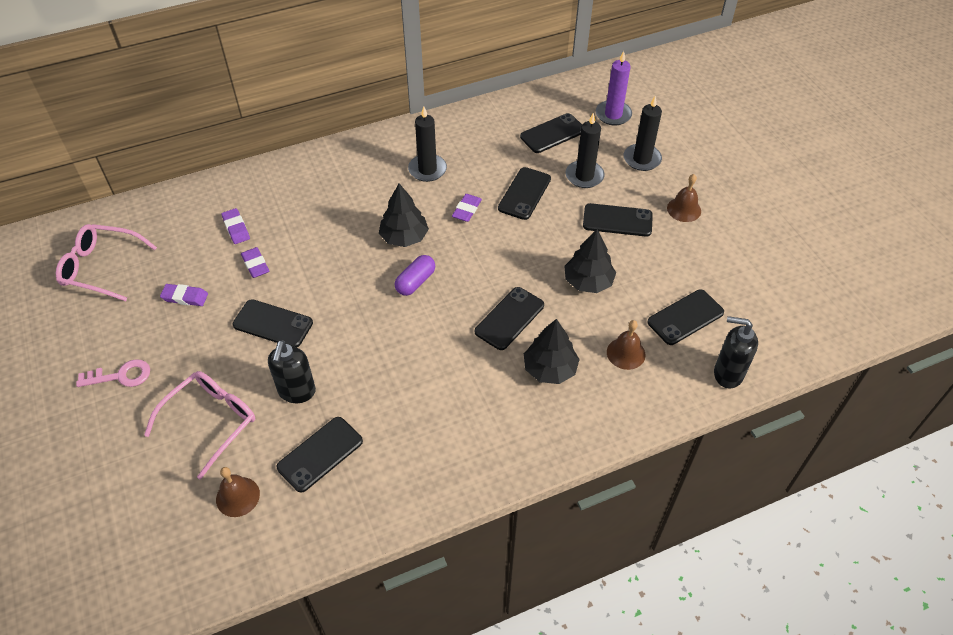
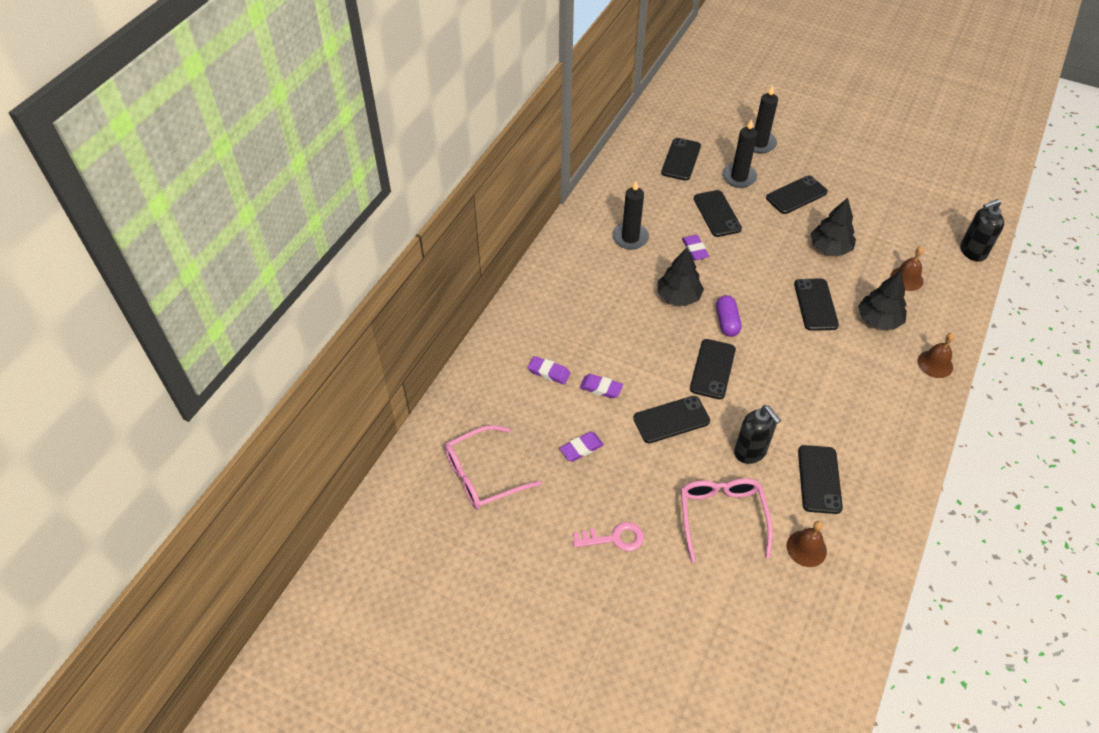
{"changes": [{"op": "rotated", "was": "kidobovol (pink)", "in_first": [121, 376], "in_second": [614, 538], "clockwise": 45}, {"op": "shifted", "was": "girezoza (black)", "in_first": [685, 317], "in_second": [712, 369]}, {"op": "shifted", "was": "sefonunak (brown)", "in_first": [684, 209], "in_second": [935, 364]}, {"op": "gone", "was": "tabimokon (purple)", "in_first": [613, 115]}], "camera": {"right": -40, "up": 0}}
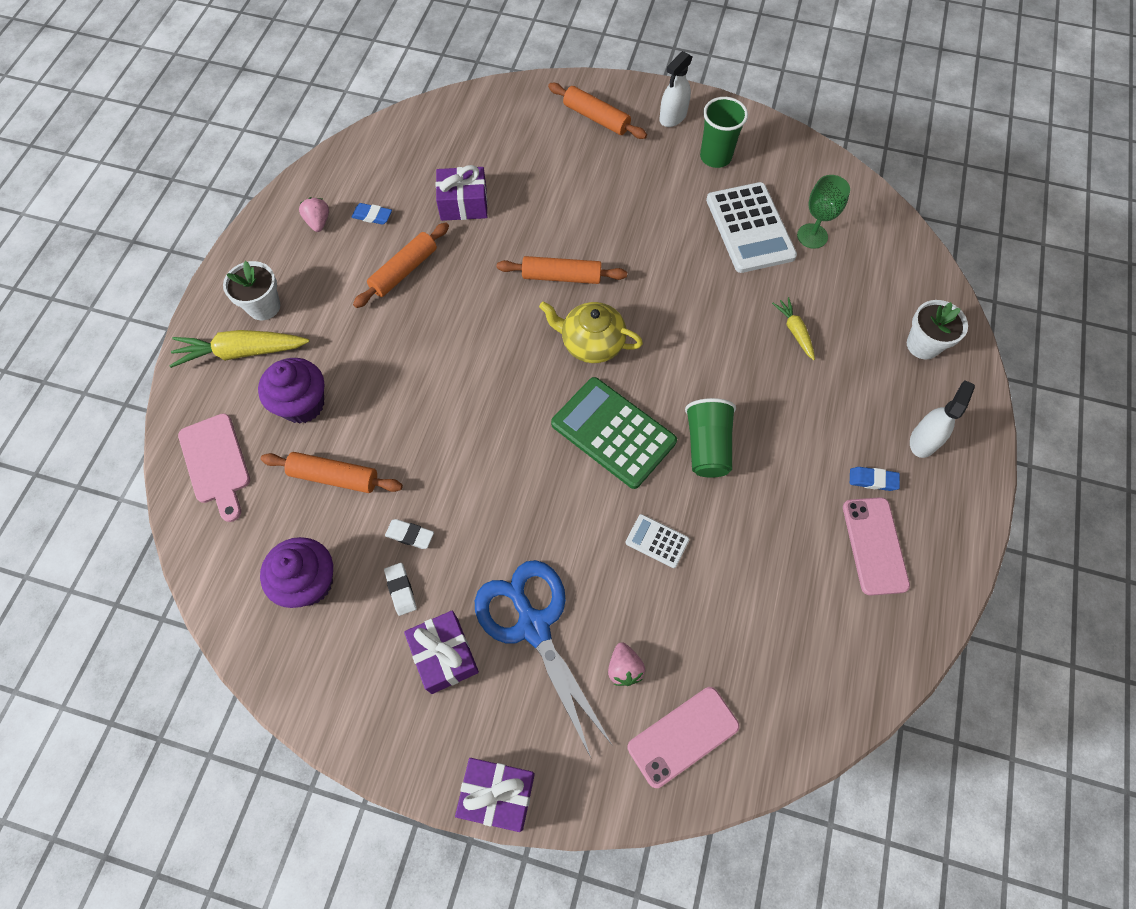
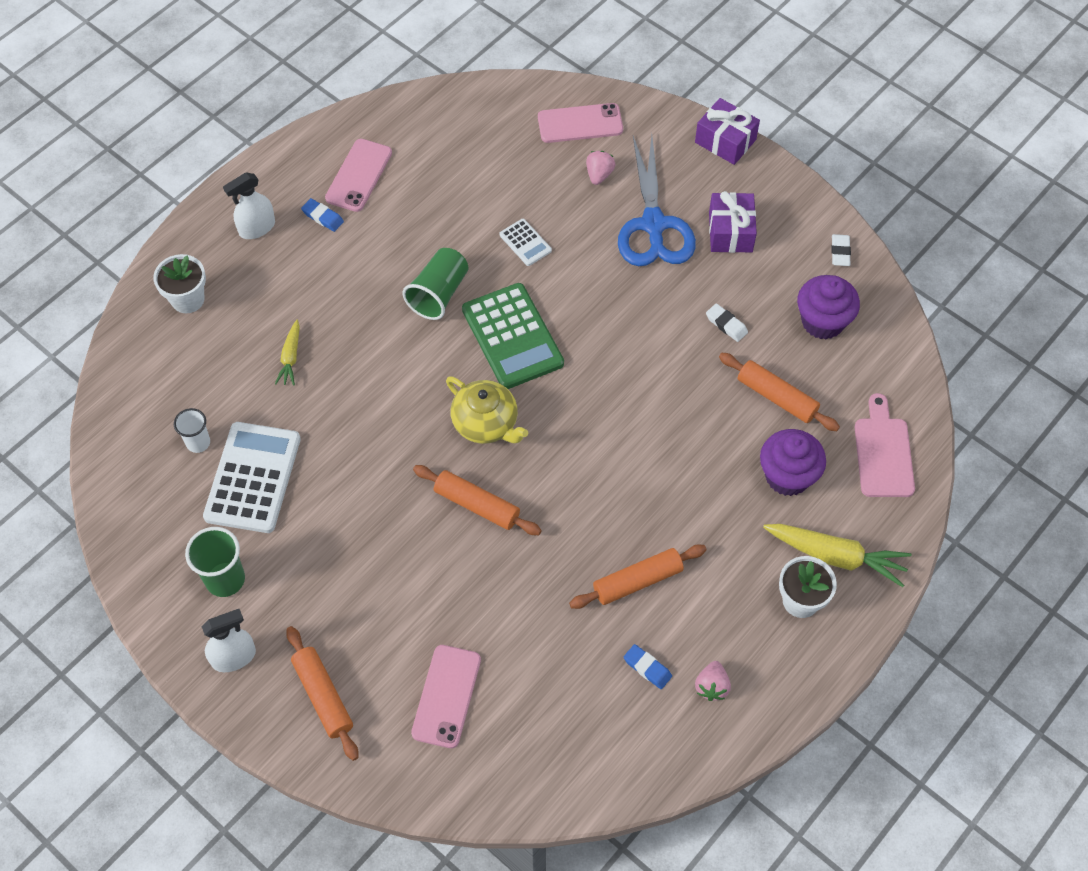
{"changes": [{"op": "swapped", "was": "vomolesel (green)", "now": "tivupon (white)", "in_first": [812, 236], "in_second": [198, 443]}, {"op": "new", "now": "girezoza (pink)", "in_second": [446, 696]}, {"op": "shifted", "was": "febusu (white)", "in_first": [401, 590], "in_second": [840, 252]}, {"op": "gone", "was": "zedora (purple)", "in_first": [463, 204]}], "camera": {"right": -155, "up": -5}}
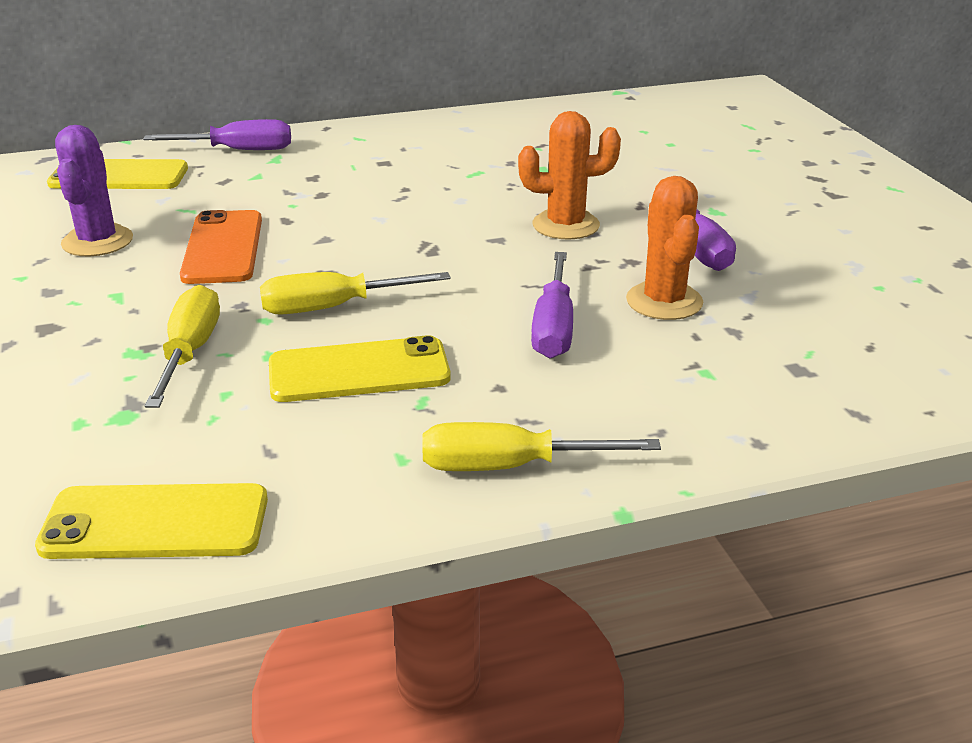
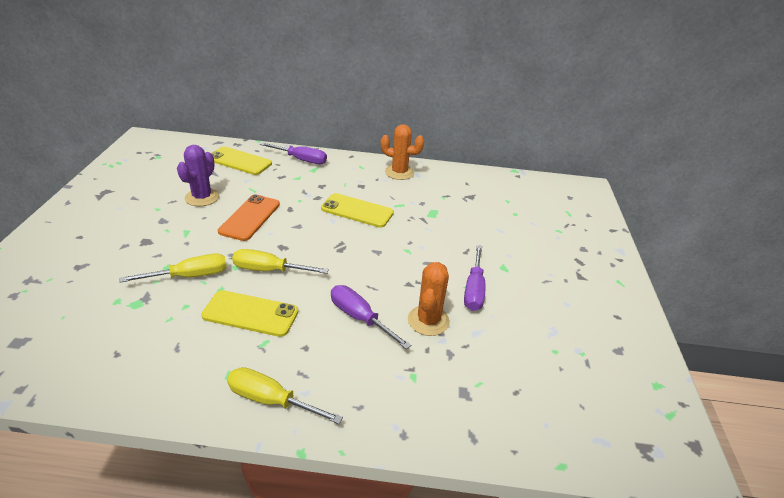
{"changes": [{"op": "rotated", "was": "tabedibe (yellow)", "in_first": [189, 352], "in_second": [189, 276], "clockwise": 45}, {"op": "shifted", "was": "girezoza (yellow)", "in_first": [155, 523], "in_second": [357, 211]}, {"op": "rotated", "was": "tabedibe (purple)", "in_first": [553, 327], "in_second": [360, 318], "clockwise": 105}, {"op": "shifted", "was": "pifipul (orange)", "in_first": [565, 225], "in_second": [399, 172]}], "camera": {"right": 20, "up": 5}}
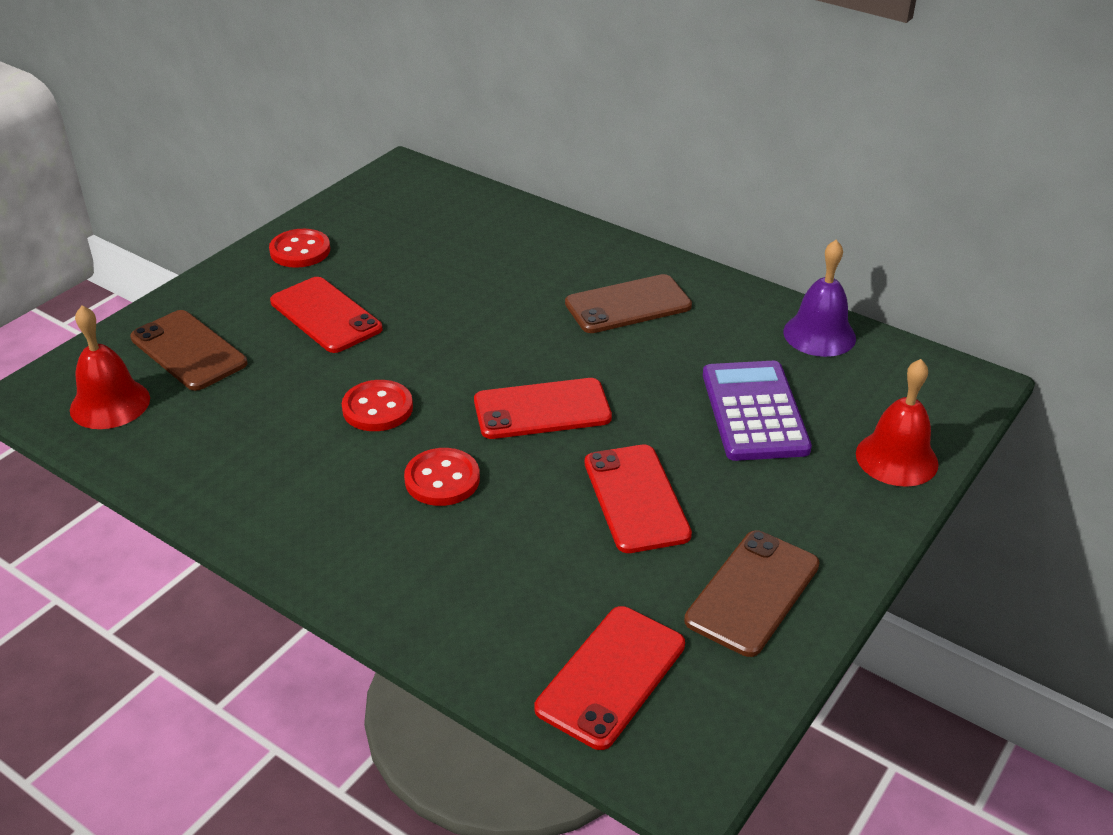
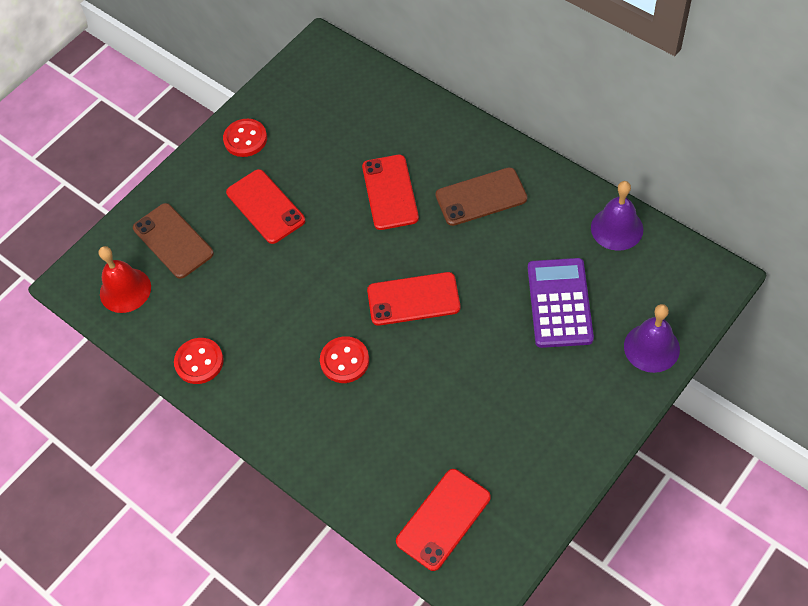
{"changes": [{"op": "shifted", "was": "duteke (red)", "in_first": [377, 408], "in_second": [199, 362]}, {"op": "shifted", "was": "girezoza (red)", "in_first": [636, 498], "in_second": [390, 192]}, {"op": "repainted", "was": "sefonunak (red)", "now": "sefonunak (purple)", "in_first": [896, 458], "in_second": [651, 347]}, {"op": "gone", "was": "girezoza (brown)", "in_first": [752, 592]}], "camera": {"right": 10, "up": 20}}
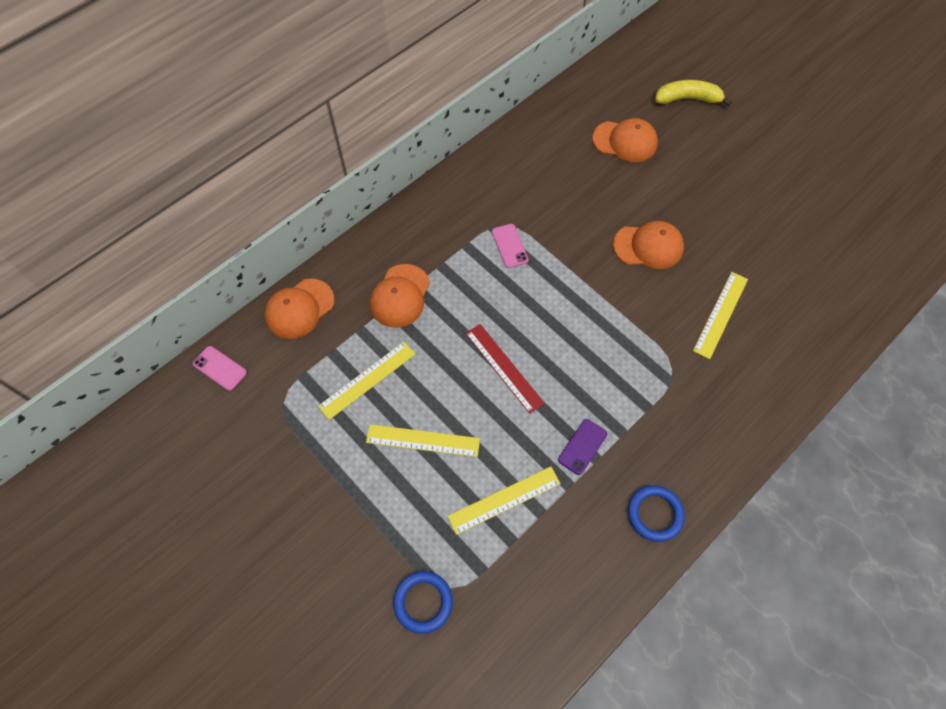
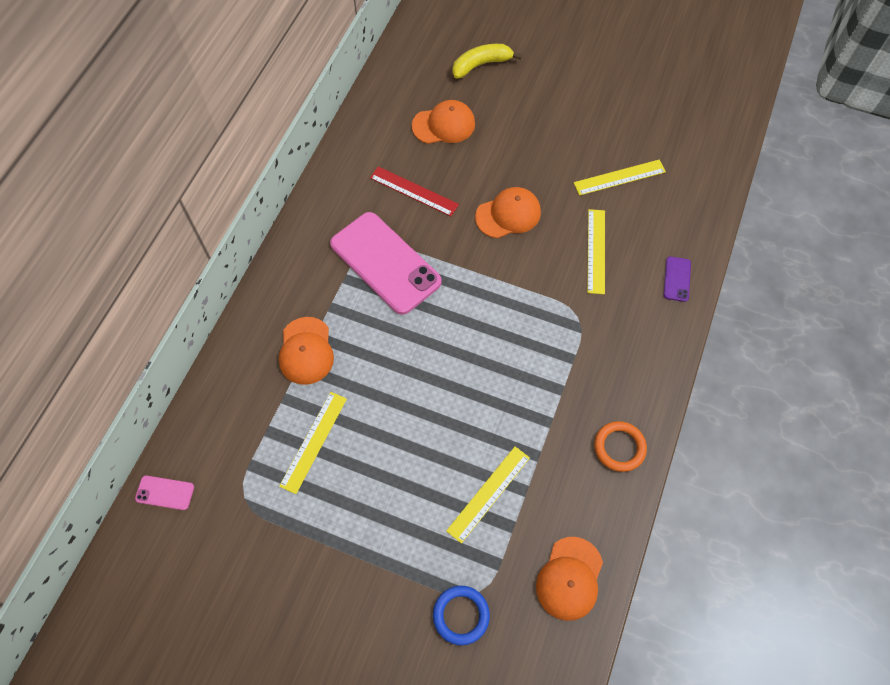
{"changes": [{"op": "scaled", "was": "girezoza (pink)", "in_first": [509, 246], "in_second": [385, 263], "ratio": 2.39}, {"op": "shifted", "was": "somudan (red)", "in_first": [503, 367], "in_second": [413, 191]}, {"op": "shifted", "was": "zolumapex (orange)", "in_first": [299, 308], "in_second": [569, 578]}, {"op": "shifted", "was": "somudan (yellow)", "in_first": [423, 440], "in_second": [619, 177]}, {"op": "repainted", "was": "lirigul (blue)", "now": "lirigul (orange)", "in_first": [655, 514], "in_second": [619, 447]}, {"op": "shifted", "was": "girezoza (purple)", "in_first": [582, 447], "in_second": [677, 279]}], "camera": {"right": -25, "up": 0}}
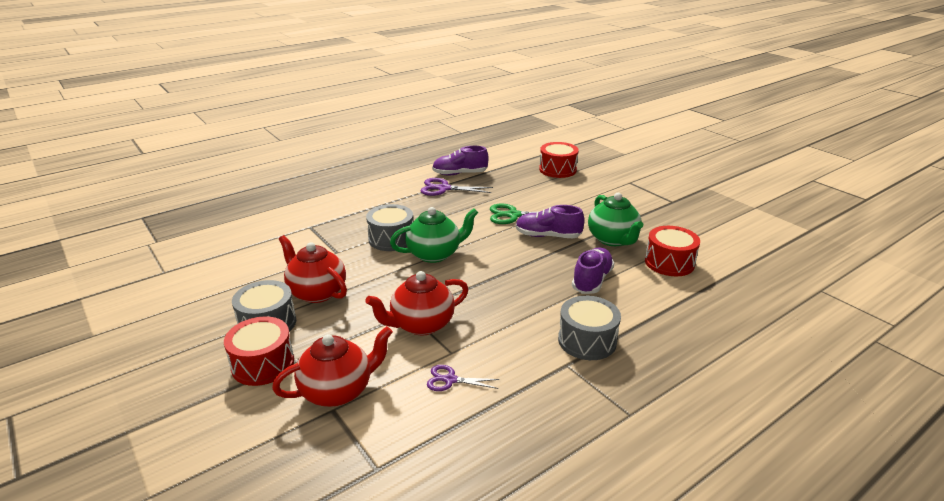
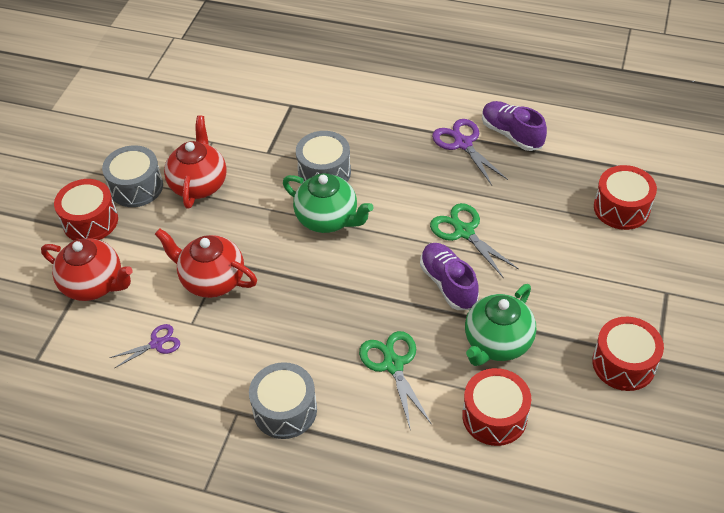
{"changes": [{"op": "rotated", "was": "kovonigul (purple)", "in_first": [450, 380], "in_second": [157, 343], "clockwise": 90}, {"op": "swapped", "was": "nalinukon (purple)", "now": "kovonigul (green)", "in_first": [592, 280], "in_second": [393, 364]}, {"op": "new", "now": "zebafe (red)", "in_second": [623, 363]}], "camera": {"right": 55, "up": 20}}
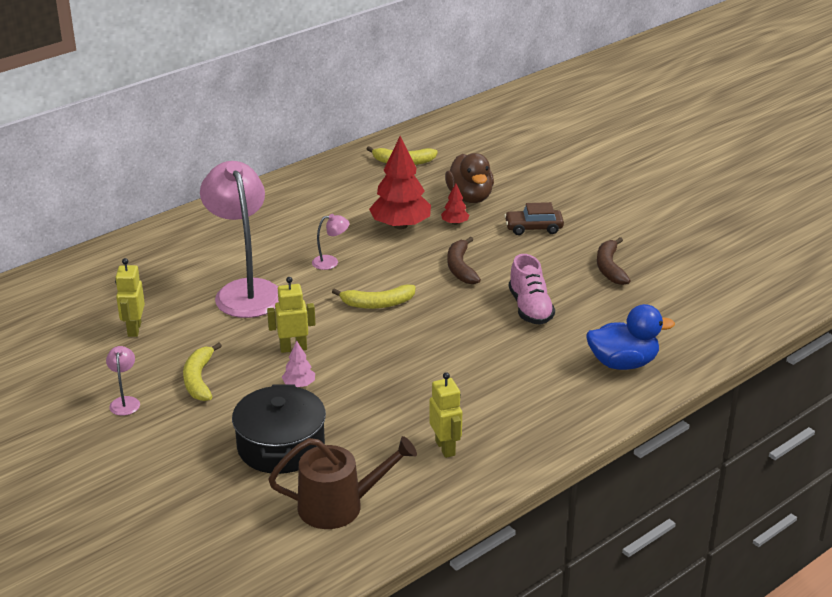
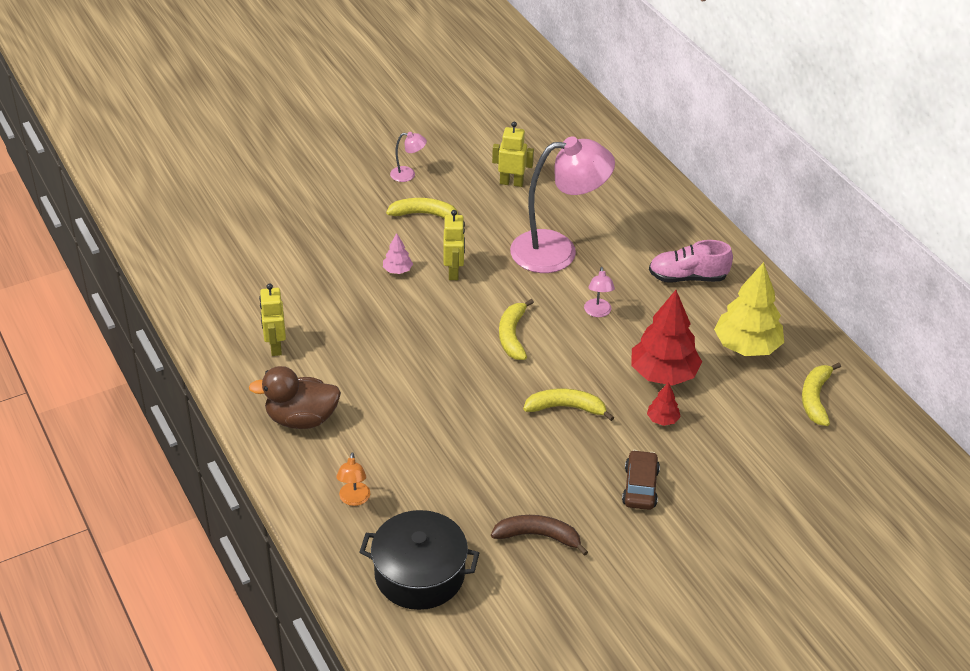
{"changes": [{"op": "shifted", "was": "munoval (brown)", "in_first": [470, 197], "in_second": [301, 419]}, {"op": "rotated", "was": "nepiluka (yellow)", "in_first": [445, 448], "in_second": [275, 347], "clockwise": 90}, {"op": "swapped", "was": "munoval (blue)", "now": "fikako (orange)", "in_first": [623, 363], "in_second": [354, 499]}, {"op": "shifted", "was": "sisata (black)", "in_first": [281, 446], "in_second": [419, 574]}, {"op": "repainted", "was": "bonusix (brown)", "now": "bonusix (yellow)", "in_first": [460, 268], "in_second": [566, 408]}, {"op": "shifted", "was": "nalinukon (pink)", "in_first": [530, 308], "in_second": [687, 277]}, {"op": "new", "now": "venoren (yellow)", "in_second": [746, 346]}, {"op": "gone", "was": "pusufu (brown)", "in_first": [339, 506]}], "camera": {"right": 100, "up": 10}}
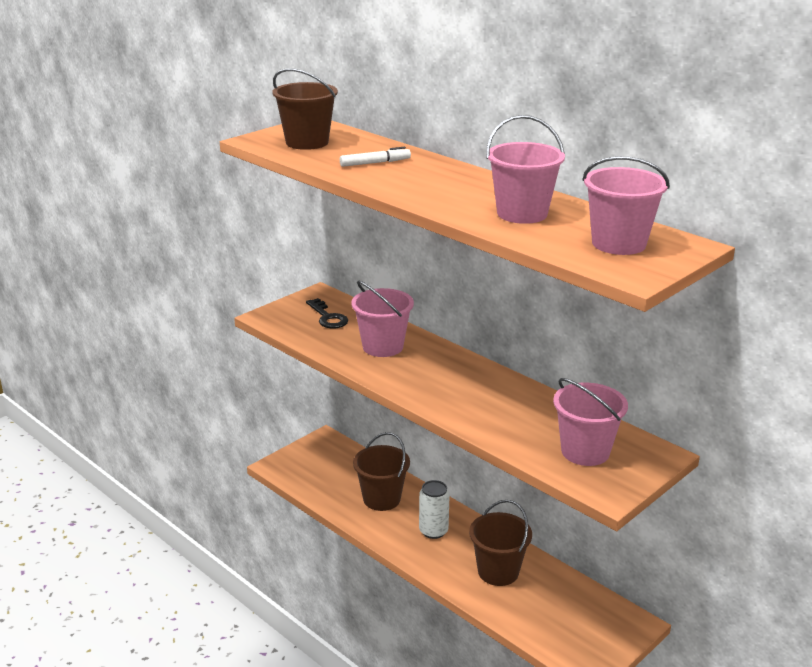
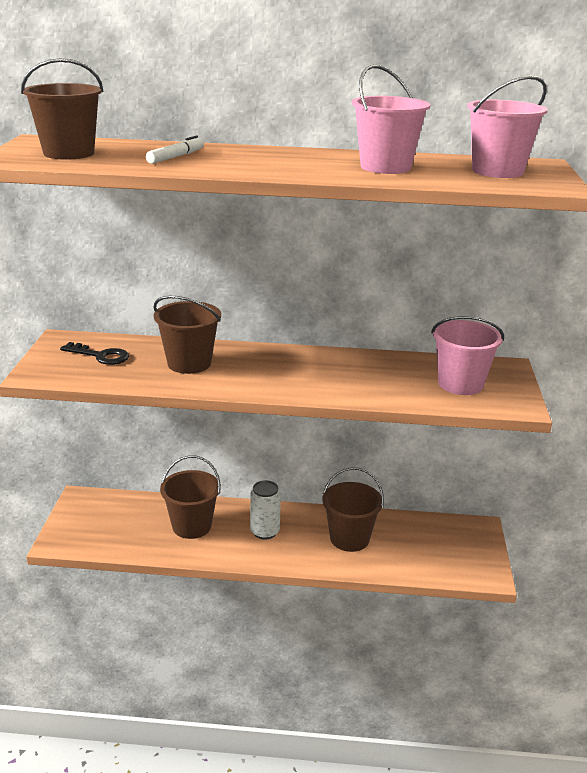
{"changes": [{"op": "repainted", "was": "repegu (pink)", "now": "repegu (brown)", "in_first": [382, 347], "in_second": [189, 363]}], "camera": {"right": -40, "up": 0}}
